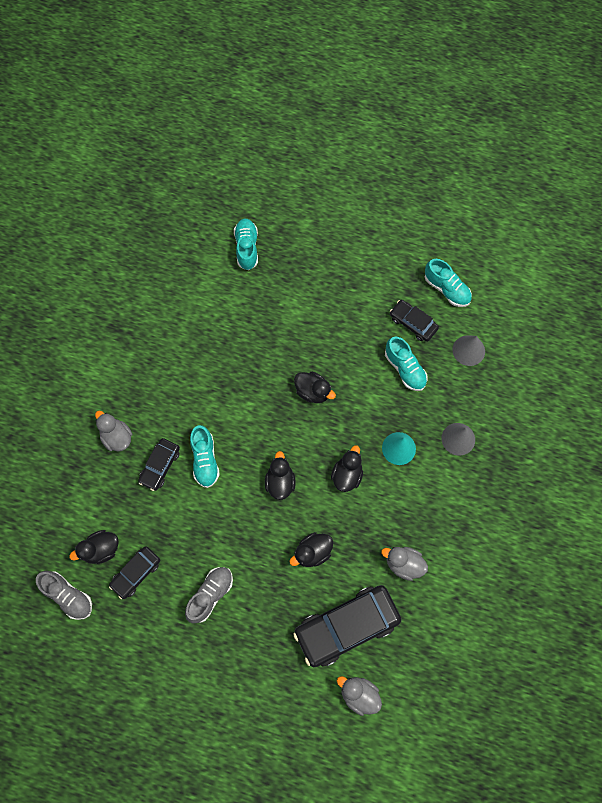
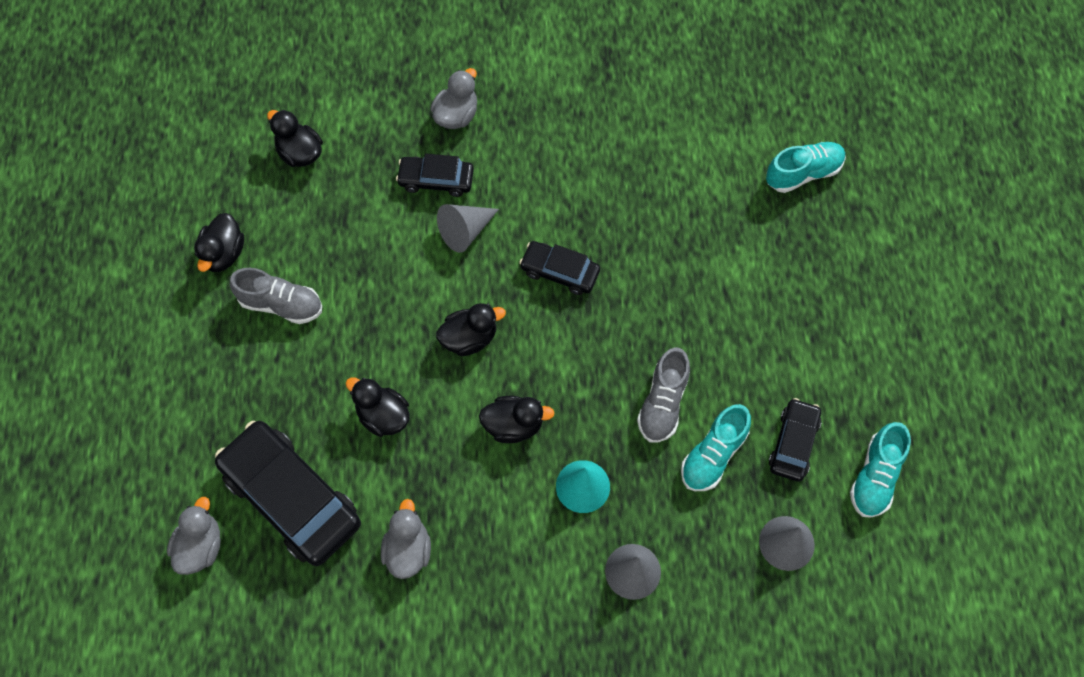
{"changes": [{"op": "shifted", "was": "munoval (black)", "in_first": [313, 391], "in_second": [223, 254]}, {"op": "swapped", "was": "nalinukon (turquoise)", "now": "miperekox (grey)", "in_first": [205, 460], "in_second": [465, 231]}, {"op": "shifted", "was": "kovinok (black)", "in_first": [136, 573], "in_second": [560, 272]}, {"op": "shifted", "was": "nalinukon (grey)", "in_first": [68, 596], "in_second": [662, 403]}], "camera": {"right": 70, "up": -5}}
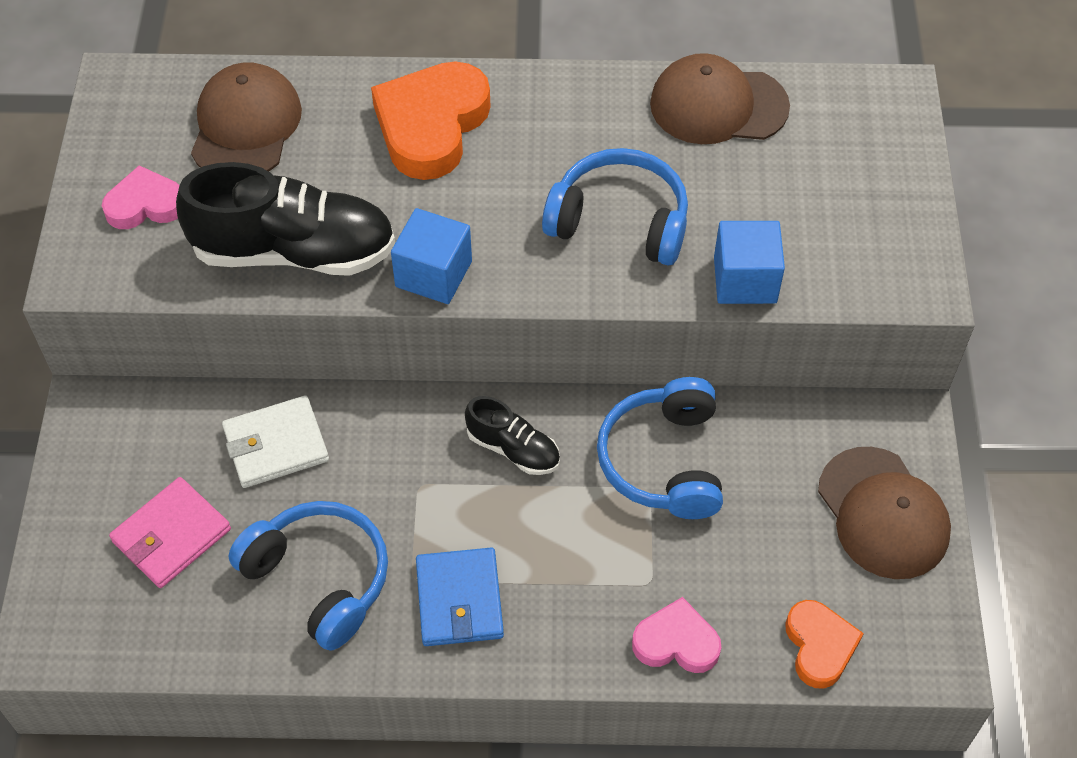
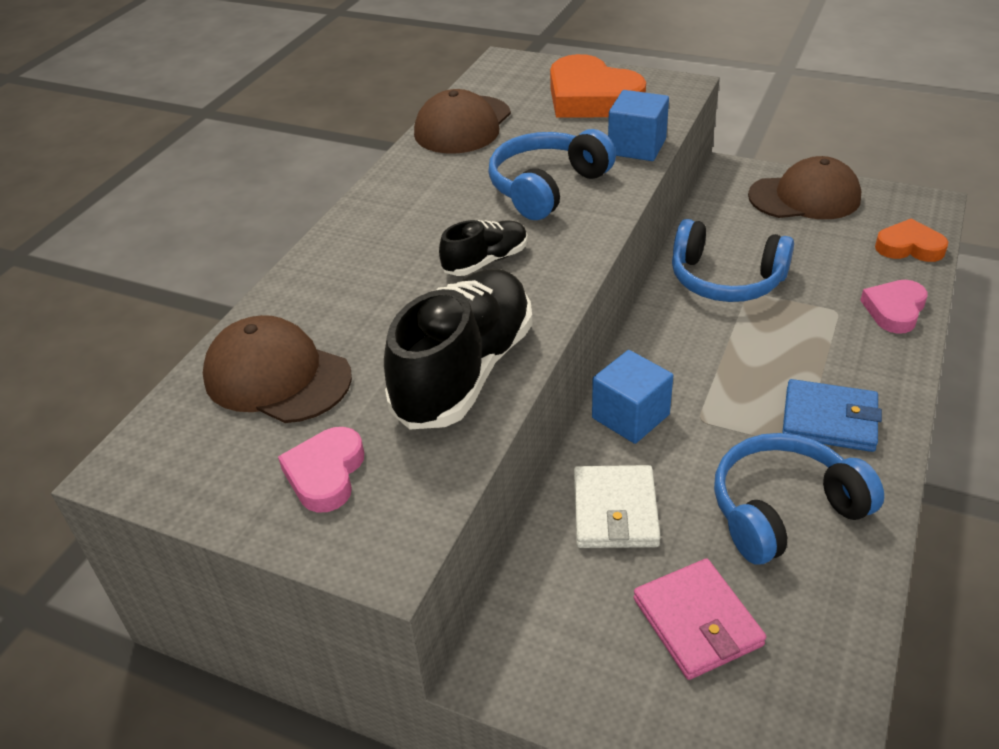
{"changes": [{"op": "shifted", "was": "nalinukon (black)", "in_first": [513, 449], "in_second": [485, 261]}, {"op": "shifted", "was": "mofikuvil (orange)", "in_first": [431, 125], "in_second": [591, 98]}, {"op": "shifted", "was": "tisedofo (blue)", "in_first": [433, 274], "in_second": [630, 416]}], "camera": {"right": -65, "up": -15}}
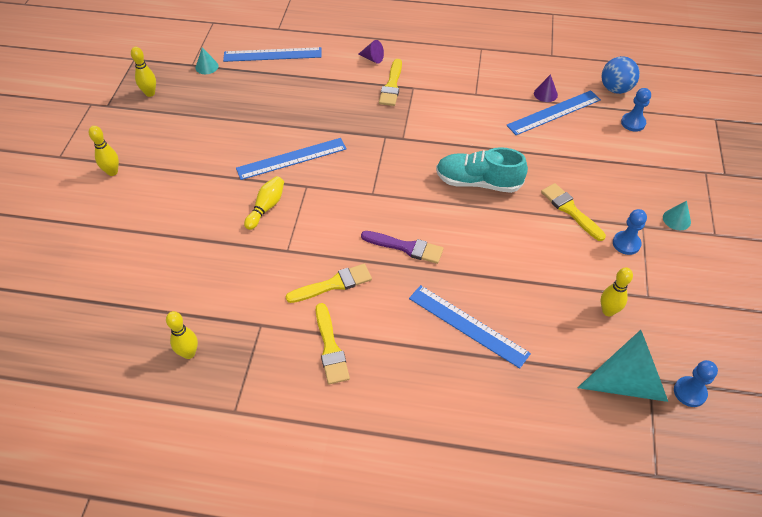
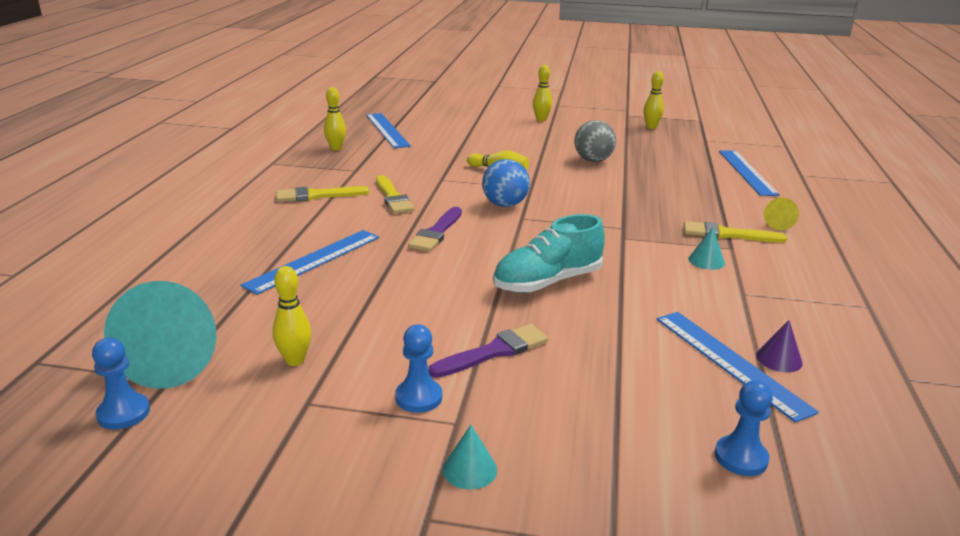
{"changes": [{"op": "shifted", "was": "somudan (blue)", "in_first": [291, 158], "in_second": [387, 130]}, {"op": "repainted", "was": "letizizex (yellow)", "now": "letizizex (purple)", "in_first": [570, 210], "in_second": [494, 351]}, {"op": "shifted", "was": "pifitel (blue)", "in_first": [615, 89], "in_second": [505, 205]}, {"op": "rotated", "was": "nalinukon (turquoise)", "in_first": [478, 182], "in_second": [547, 282], "clockwise": -135}, {"op": "new", "now": "pifitel (grey)", "in_second": [593, 160]}, {"op": "shifted", "was": "miperekox (turquoise)", "in_first": [206, 67], "in_second": [706, 261]}, {"op": "repainted", "was": "miperekox (purple)", "now": "miperekox (yellow)", "in_first": [372, 58], "in_second": [779, 224]}], "camera": {"right": 90, "up": -25}}
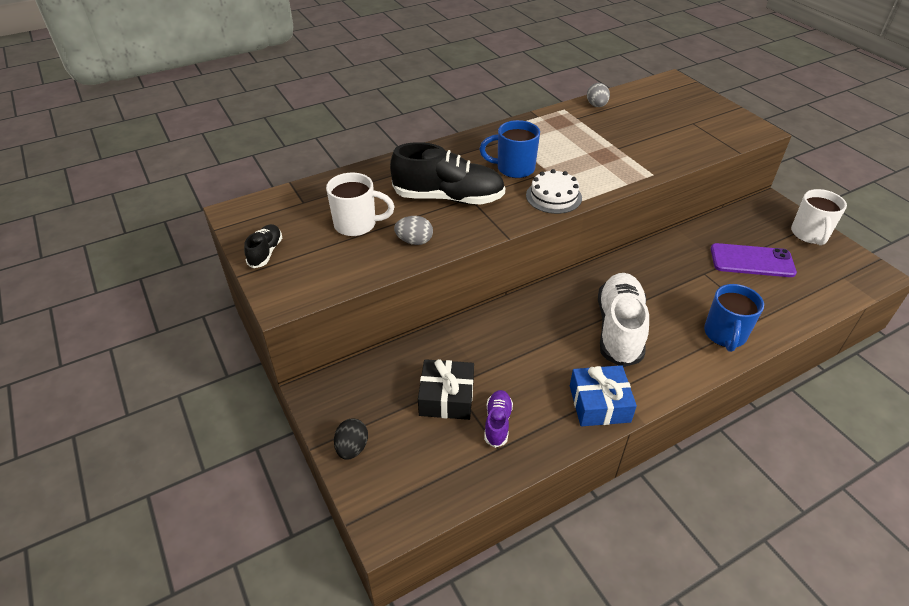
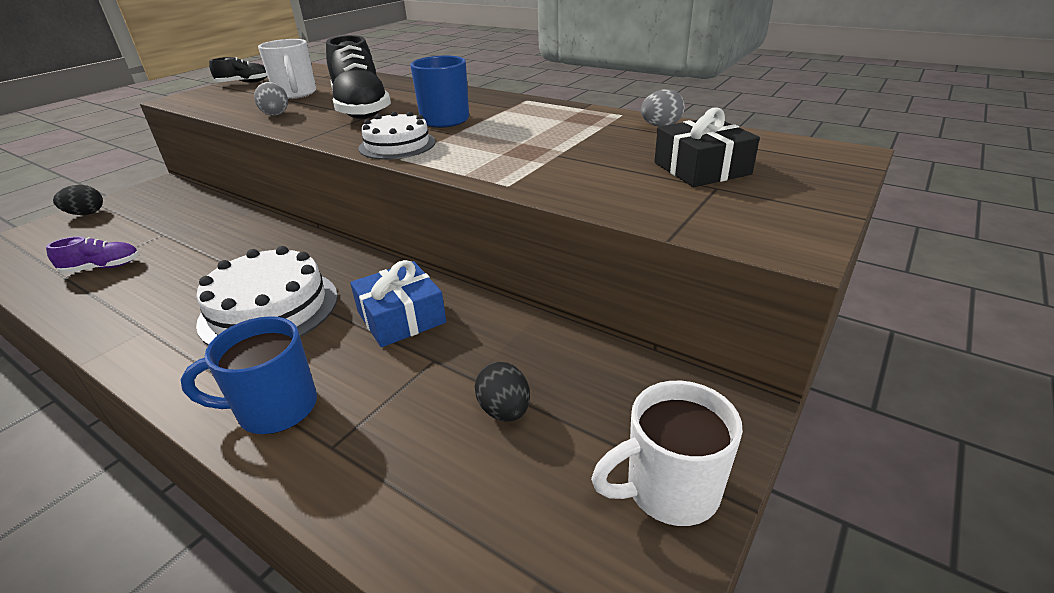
{"changes": [{"op": "swapped", "was": "nalinukon (white)", "now": "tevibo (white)", "in_first": [619, 329], "in_second": [269, 308]}, {"op": "shifted", "was": "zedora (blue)", "in_first": [599, 403], "in_second": [401, 317]}, {"op": "swapped", "was": "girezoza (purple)", "now": "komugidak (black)", "in_first": [752, 261], "in_second": [504, 410]}, {"op": "shifted", "was": "zedora (black)", "in_first": [446, 397], "in_second": [701, 168]}], "camera": {"right": 65, "up": -10}}
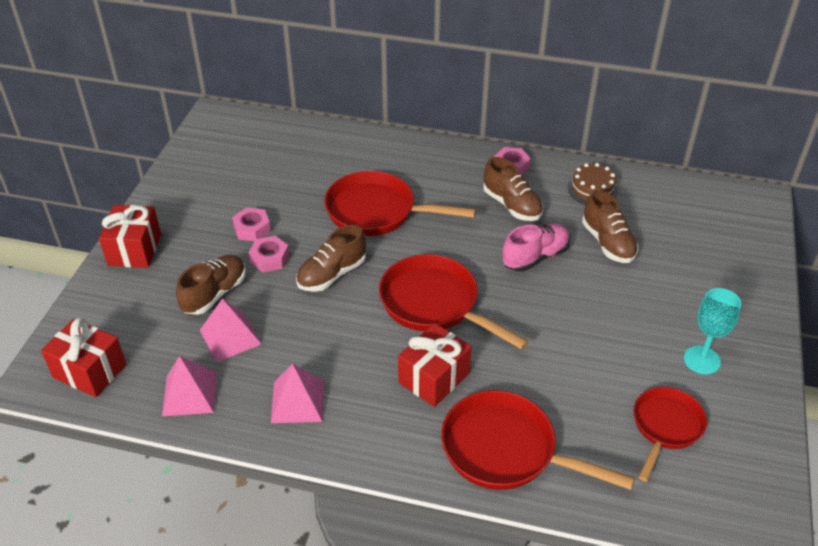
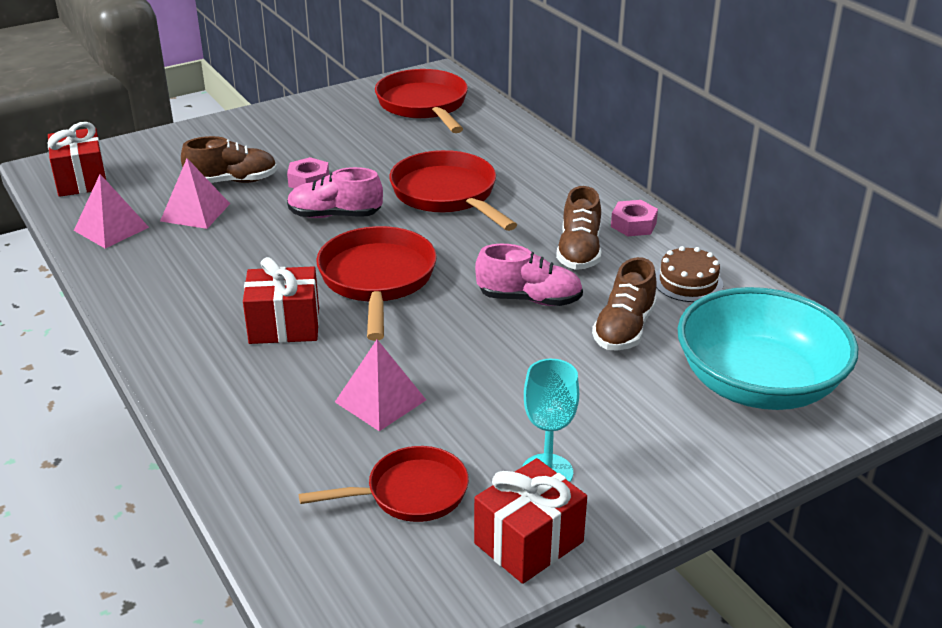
{"changes": [{"op": "repainted", "was": "nalinukon (brown)", "now": "nalinukon (pink)", "in_first": [332, 274], "in_second": [335, 215]}, {"op": "shifted", "was": "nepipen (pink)", "in_first": [297, 401], "in_second": [380, 401]}, {"op": "shifted", "was": "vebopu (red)", "in_first": [506, 450], "in_second": [424, 105]}, {"op": "shifted", "was": "zedora (red)", "in_first": [134, 250], "in_second": [528, 542]}, {"op": "new", "now": "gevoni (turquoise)", "in_second": [758, 384]}, {"op": "gone", "was": "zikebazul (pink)", "in_first": [252, 229]}], "camera": {"right": 45, "up": -10}}
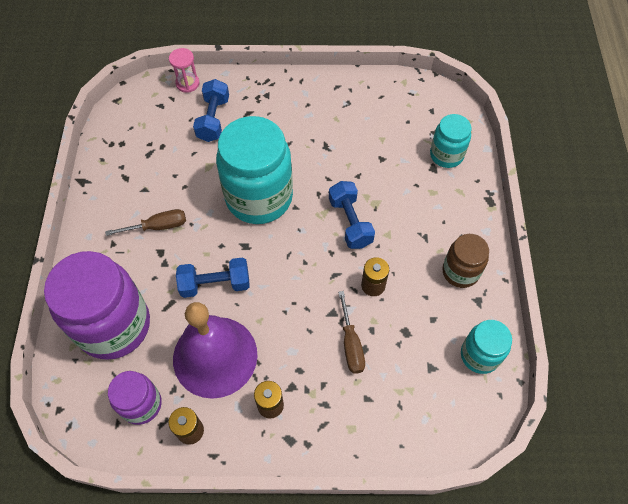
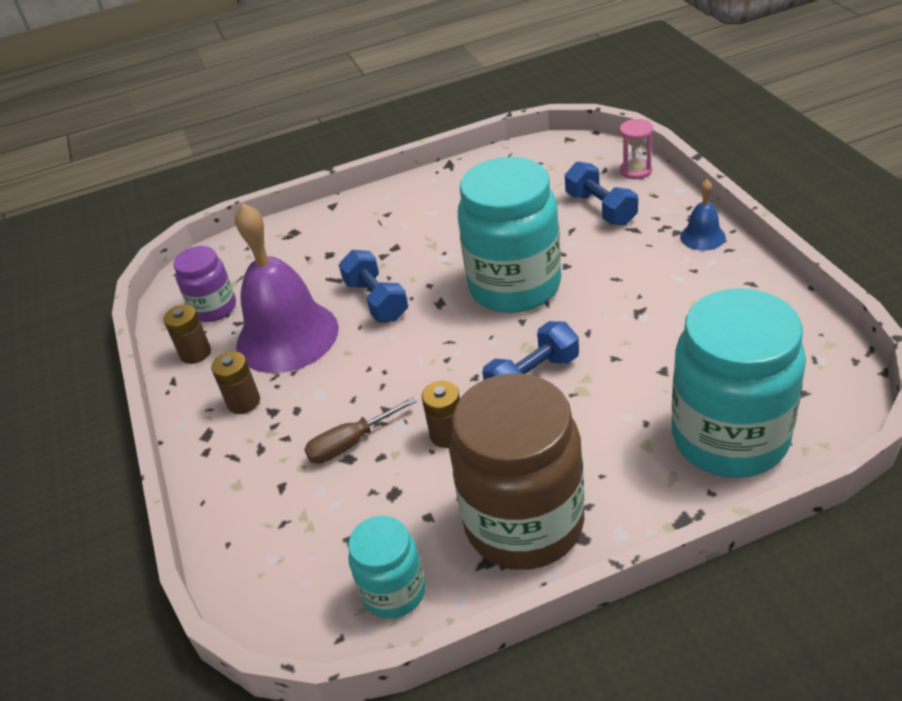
{"changes": [{"op": "scaled", "was": "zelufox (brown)", "in_first": [460, 272], "in_second": [524, 523], "ratio": 1.91}, {"op": "rotated", "was": "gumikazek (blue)", "in_first": [213, 119], "in_second": [600, 209], "clockwise": 75}, {"op": "scaled", "was": "zelufox (turquoise)", "in_first": [446, 155], "in_second": [729, 438], "ratio": 1.91}, {"op": "new", "now": "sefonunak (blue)", "in_second": [702, 237]}, {"op": "gone", "was": "zelufox (purple)", "in_first": [114, 325]}, {"op": "gone", "was": "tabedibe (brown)", "in_first": [157, 226]}], "camera": {"right": 75, "up": -20}}
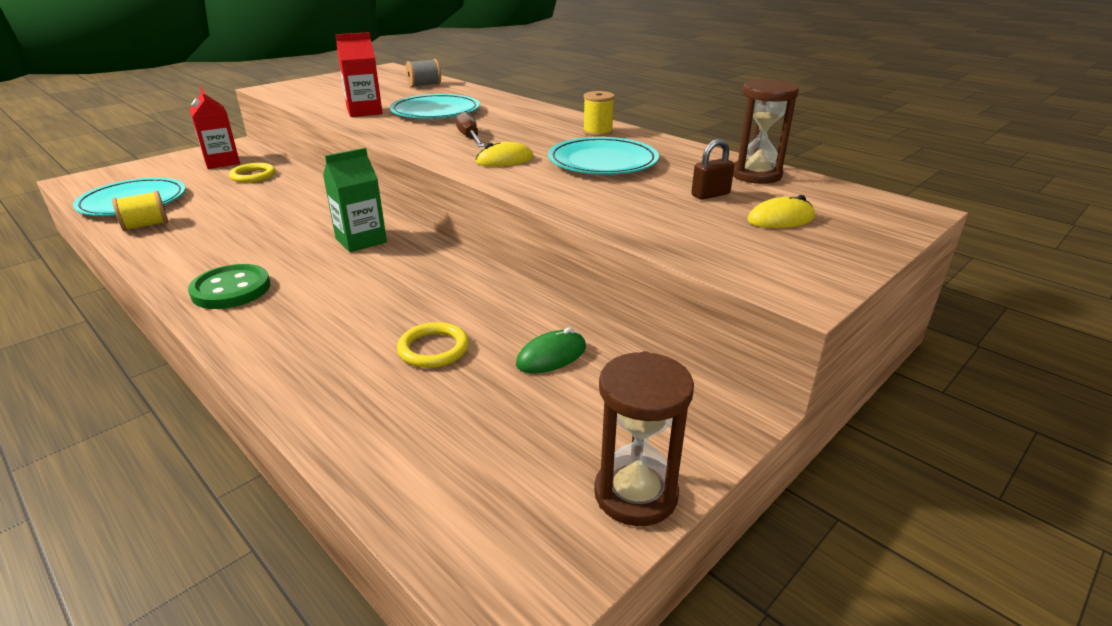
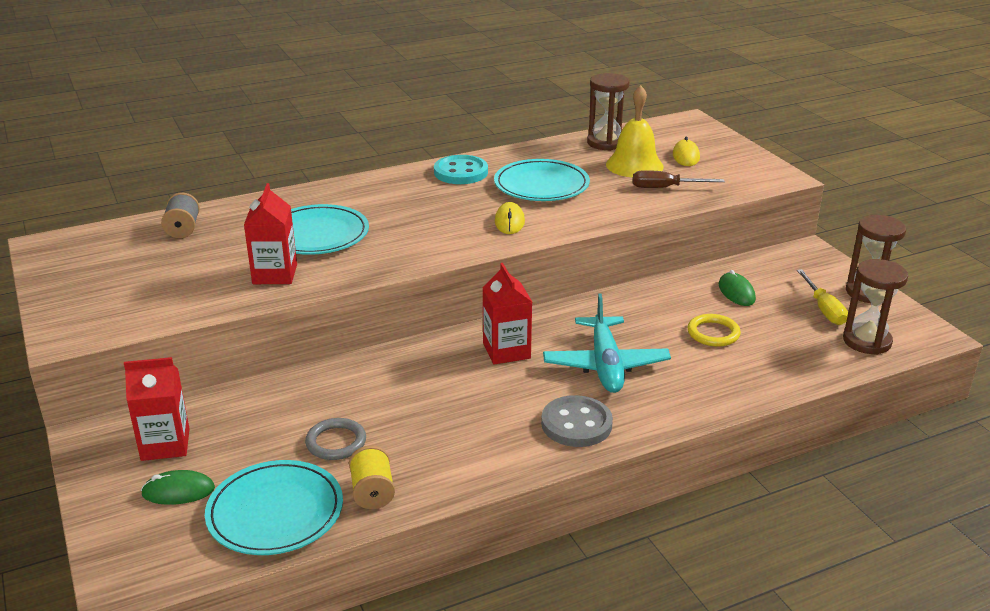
{"changes": [{"op": "new", "now": "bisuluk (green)", "in_second": [178, 491]}, {"op": "new", "now": "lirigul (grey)", "in_second": [336, 442]}, {"op": "swapped", "was": "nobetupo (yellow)", "now": "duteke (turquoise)", "in_first": [597, 132], "in_second": [461, 172]}, {"op": "repainted", "was": "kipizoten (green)", "now": "kipizoten (red)", "in_first": [361, 240], "in_second": [506, 351]}, {"op": "repainted", "was": "duteke (green)", "now": "duteke (grey)", "in_first": [231, 289], "in_second": [576, 424]}, {"op": "new", "now": "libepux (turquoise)", "in_second": [605, 365]}, {"op": "swapped", "was": "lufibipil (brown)", "now": "sefonunak (yellow)", "in_first": [710, 195], "in_second": [634, 165]}, {"op": "shifted", "was": "tabedibe (brown)", "in_first": [470, 138], "in_second": [665, 188]}, {"op": "new", "now": "tabedibe (yellow)", "in_second": [823, 309]}, {"op": "new", "now": "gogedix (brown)", "in_second": [867, 341]}, {"op": "gone", "was": "lirigul (yellow)", "in_first": [253, 176]}], "camera": {"right": -70, "up": 0}}
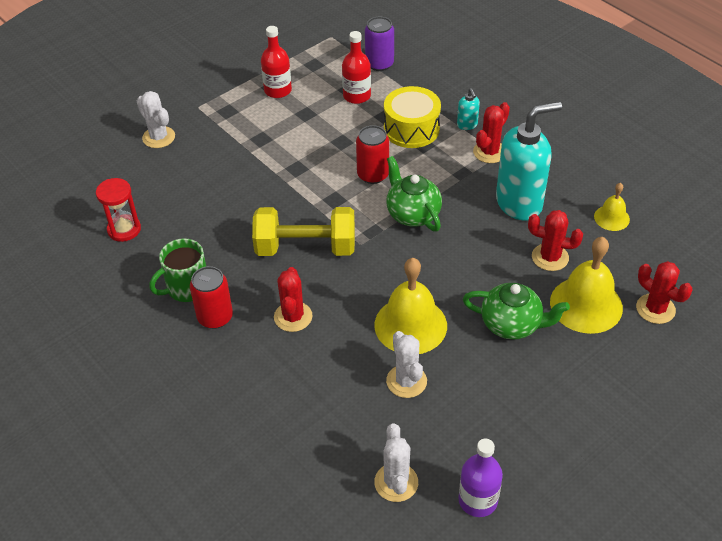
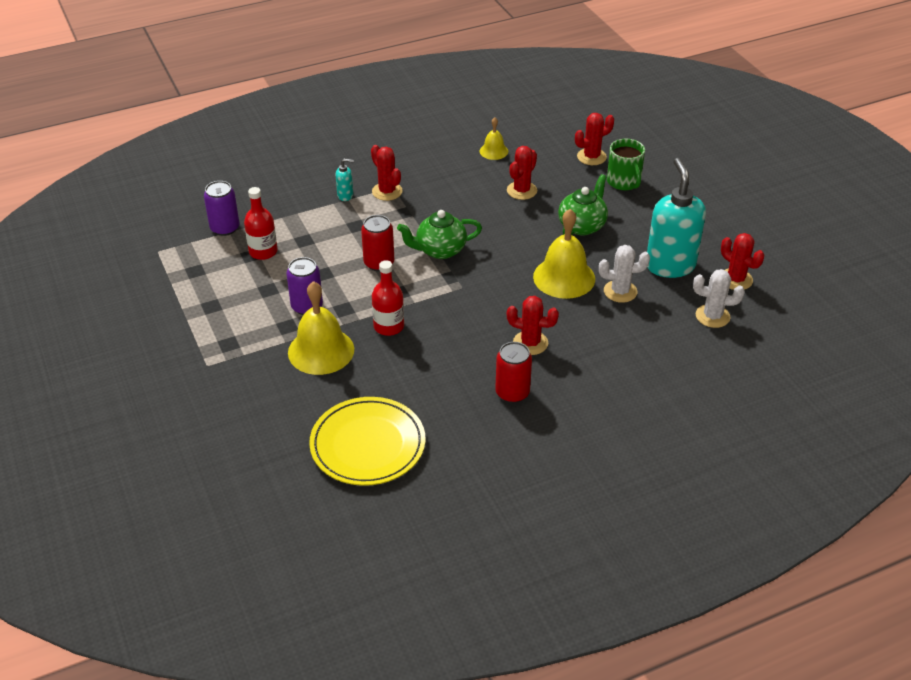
{"changes": [{"op": "new", "now": "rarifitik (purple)", "in_second": [307, 306]}, {"op": "shifted", "was": "sefonunak (yellow)", "in_first": [586, 304], "in_second": [321, 351]}, {"op": "swapped", "was": "gogedix (red)", "now": "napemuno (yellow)", "in_first": [124, 229], "in_second": [368, 445]}, {"op": "shifted", "was": "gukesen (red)", "in_first": [278, 90], "in_second": [389, 326]}, {"op": "shifted", "was": "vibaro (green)", "in_first": [187, 288], "in_second": [624, 182]}, {"op": "shifted", "was": "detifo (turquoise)", "in_first": [519, 203], "in_second": [670, 265]}, {"op": "swapped", "was": "gukesen (purple)", "now": "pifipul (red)", "in_first": [478, 500], "in_second": [736, 279]}, {"op": "gone", "was": "pifipul (white)", "in_first": [158, 137]}, {"op": "gone", "was": "gumikazek (yellow)", "in_first": [305, 248]}, {"op": "gone", "was": "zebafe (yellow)", "in_first": [411, 129]}], "camera": {"right": -75, "up": -5}}
